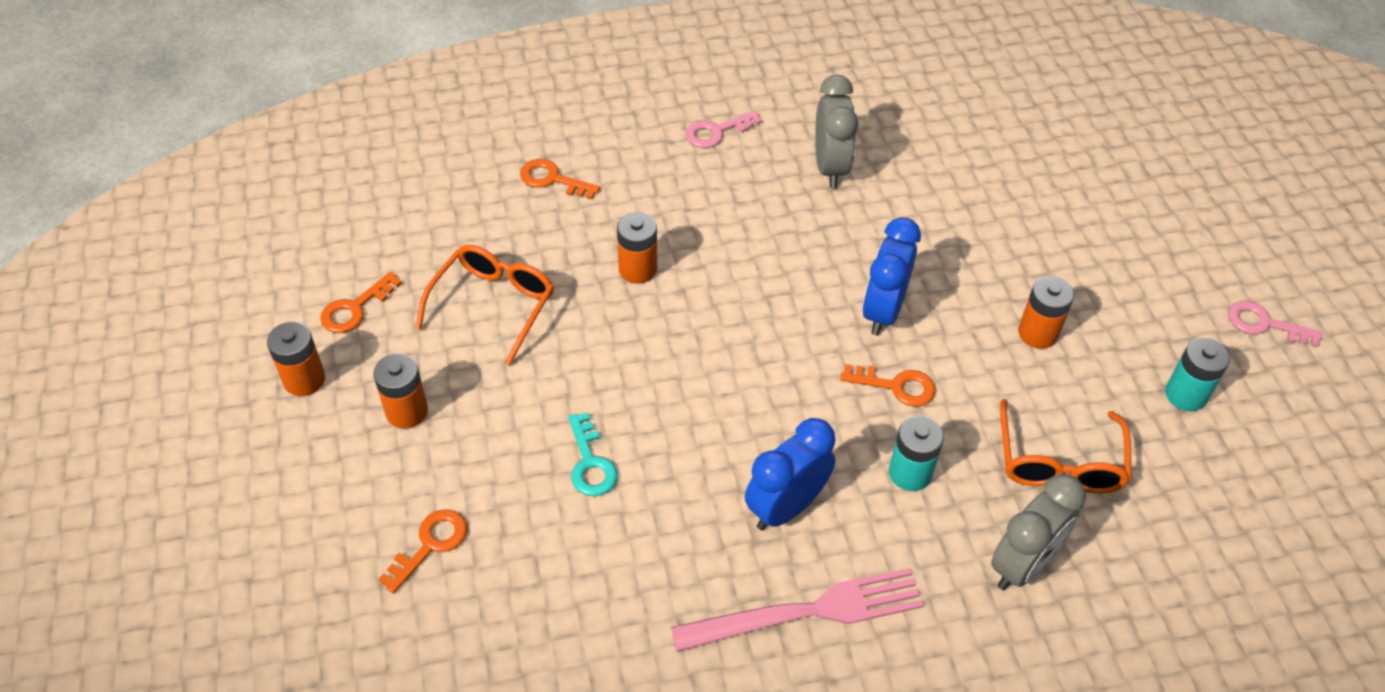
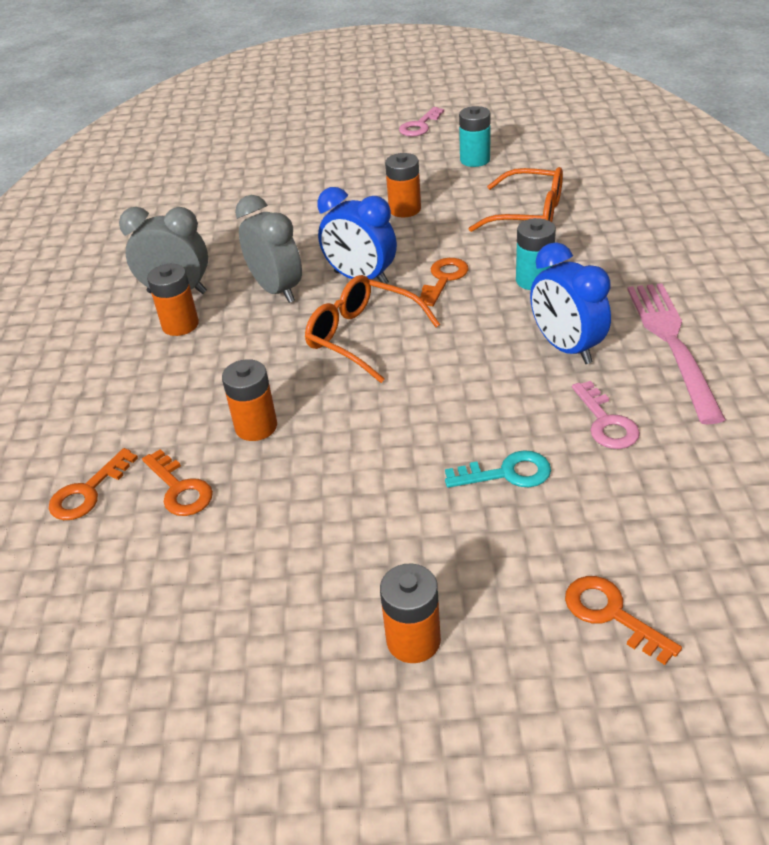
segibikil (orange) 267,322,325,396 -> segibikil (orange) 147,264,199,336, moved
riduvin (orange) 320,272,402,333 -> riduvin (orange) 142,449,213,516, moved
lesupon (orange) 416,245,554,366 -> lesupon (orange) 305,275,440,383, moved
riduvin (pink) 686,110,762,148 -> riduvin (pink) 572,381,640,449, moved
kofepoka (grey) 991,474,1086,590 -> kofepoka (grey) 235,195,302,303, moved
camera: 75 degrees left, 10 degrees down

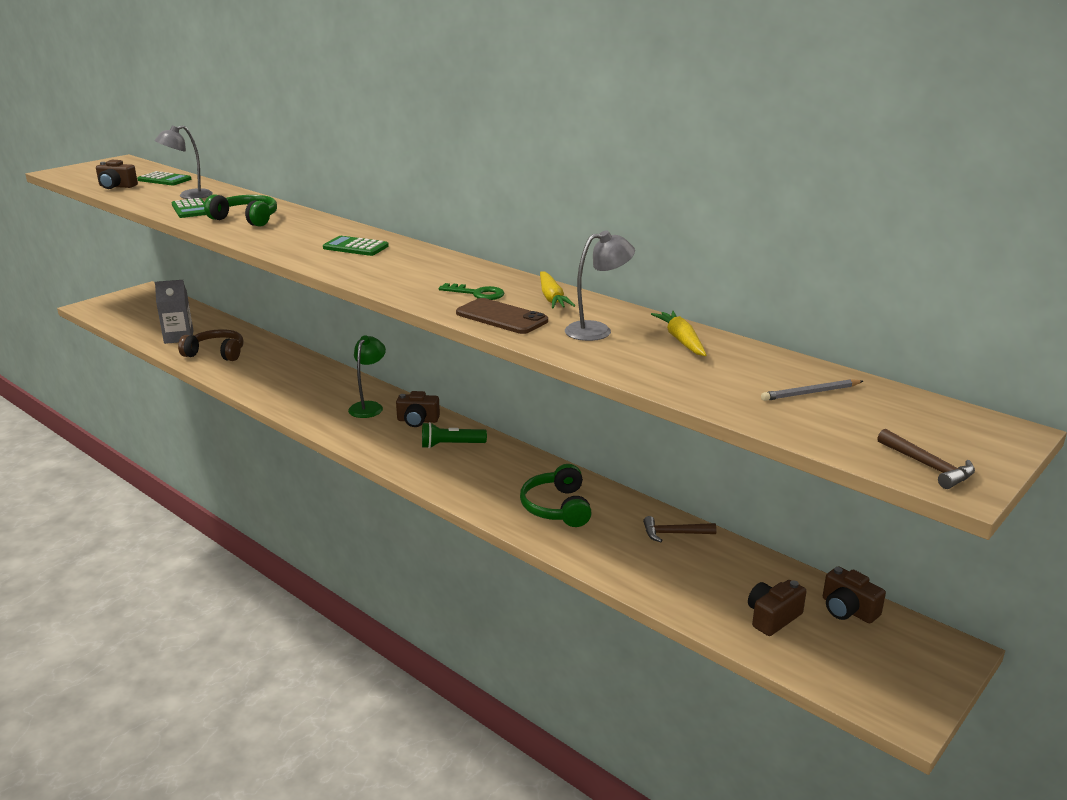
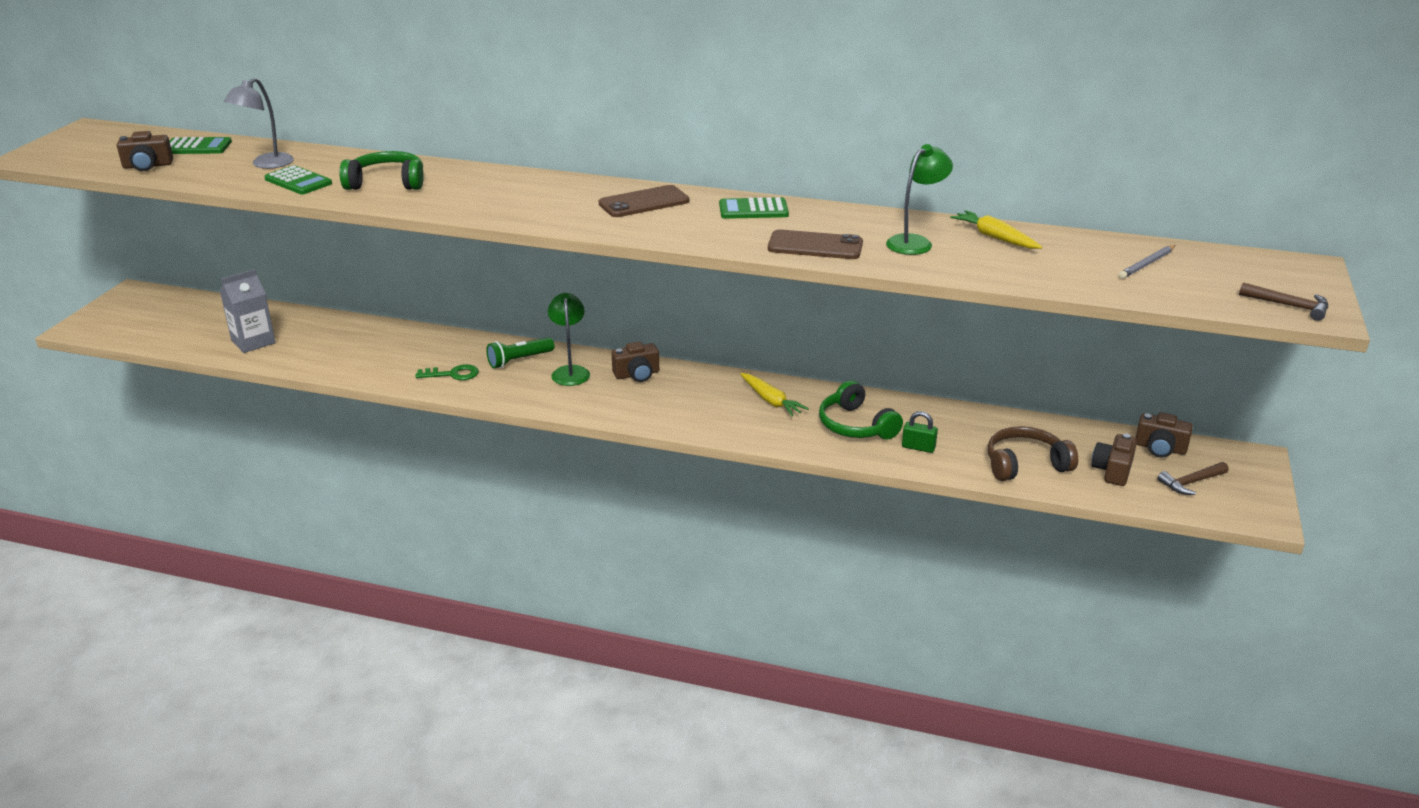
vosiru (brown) 178,329,244,361 -> vosiru (brown) 988,426,1078,481, moved
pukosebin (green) 323,236,389,256 -> pukosebin (green) 719,197,789,219, moved
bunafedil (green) 422,422,487,448 -> bunafedil (green) 486,337,554,368, moved
riduvin (green) 439,283,504,300 -> riduvin (green) 415,364,479,380, moved
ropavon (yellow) 540,271,576,308 -> ropavon (yellow) 740,373,809,417, moved
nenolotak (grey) 565,230,635,341 -> nenolotak (green) 886,144,953,255
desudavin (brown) 643,516,717,542 -> desudavin (brown) 1158,462,1229,495, moved
none -> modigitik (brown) 599,185,689,217
none -> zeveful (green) 902,411,938,453
camera: 25 degrees left, 5 degrees up

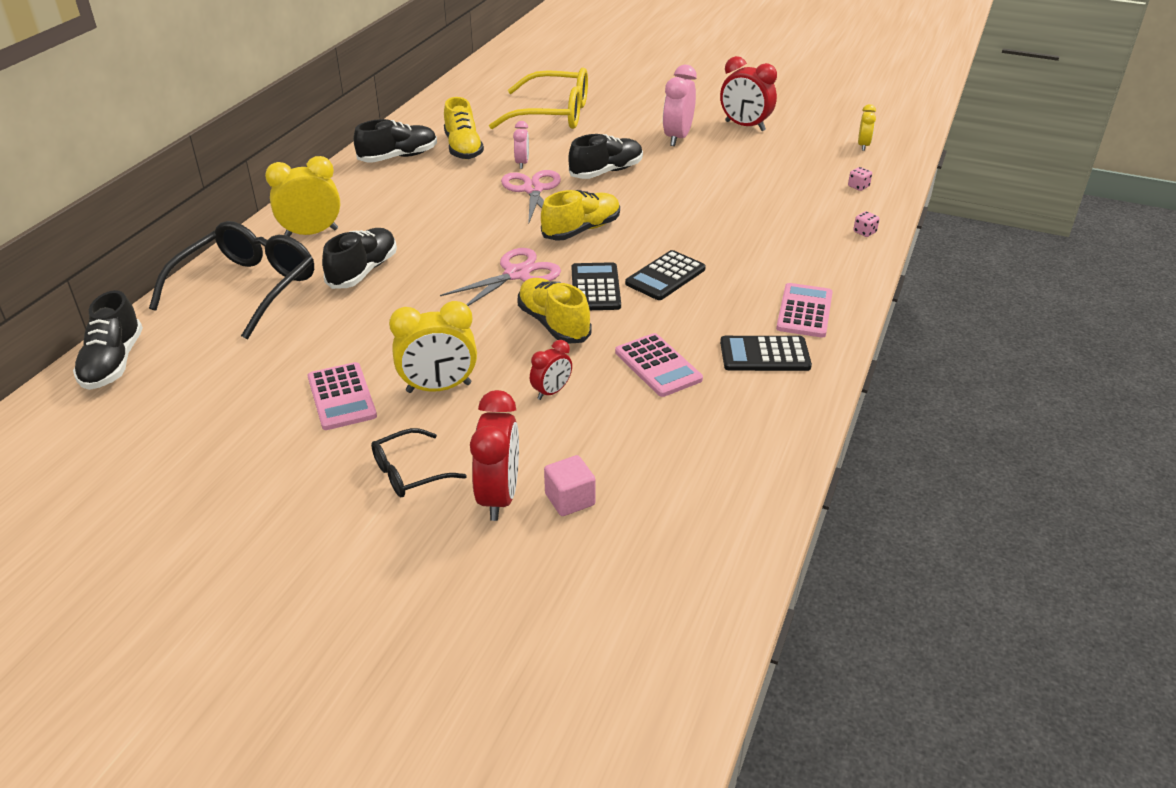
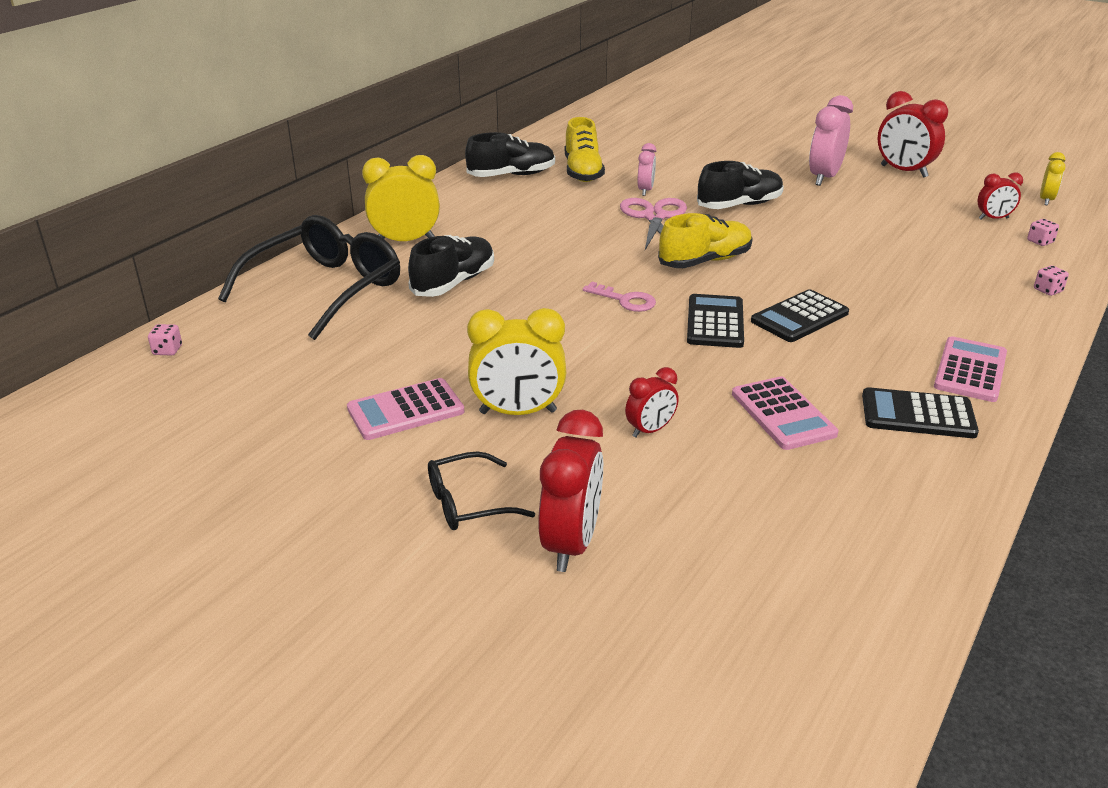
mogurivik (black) 73,290,143,390 -> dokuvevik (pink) 148,324,182,356
pukosebin (pink) 308,362,377,430 -> pukosebin (pink) 347,378,465,440, 75 degrees clockwise
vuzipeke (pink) 440,248,561,306 -> riduvin (pink) 583,282,656,312
lesupon (yellow) 489,68,588,129 -> none
mogurivik (yellow) 517,278,592,344 -> none
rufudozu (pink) 544,455,596,516 -> none
none -> kofepoka (red) 978,173,1023,220
camera: 10 degrees right, 5 degrees down

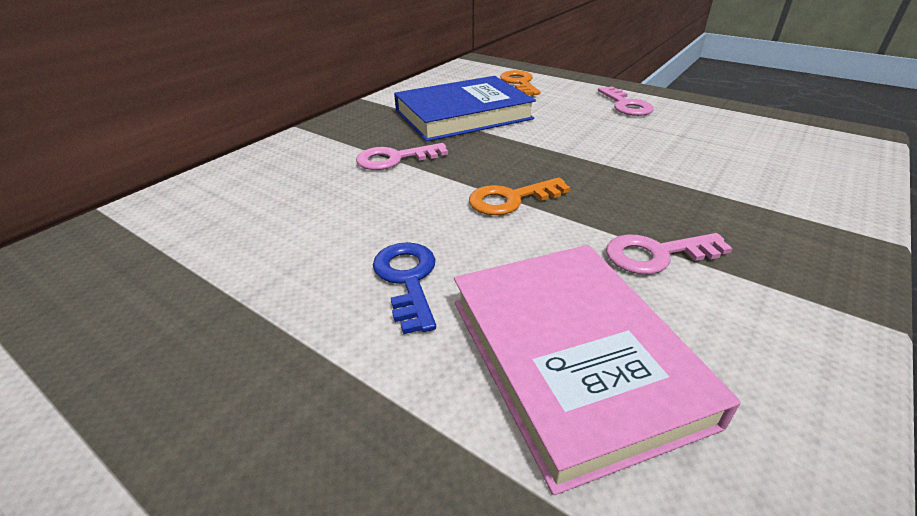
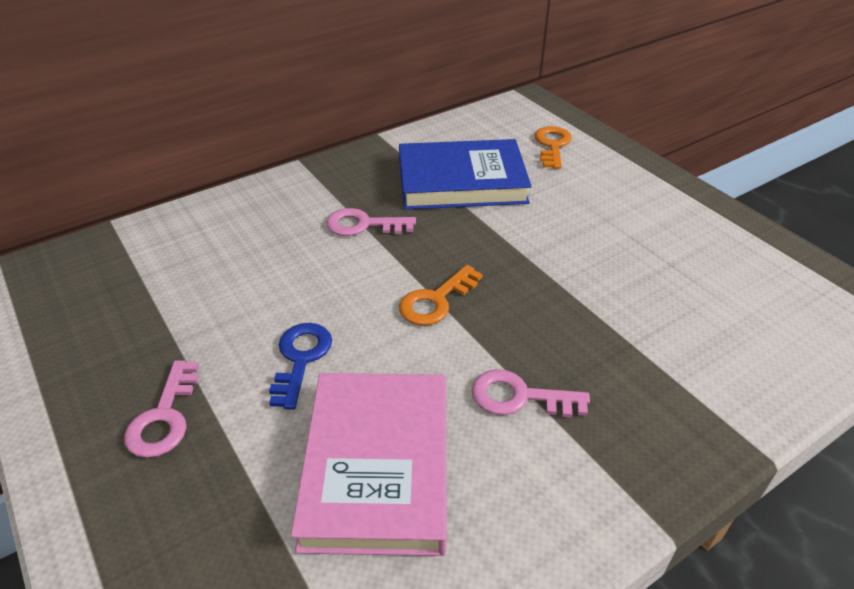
riduvin (orange) 469,177,571,215 -> riduvin (orange) 399,265,483,326, 45 degrees counterclockwise
riduvin (pink) 598,86,654,116 -> riduvin (pink) 124,360,199,458, moved
camera: 20 degrees right, 5 degrees up

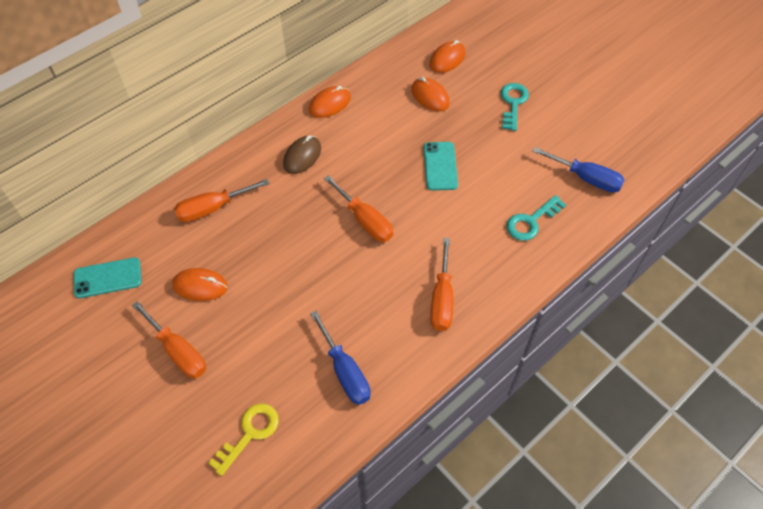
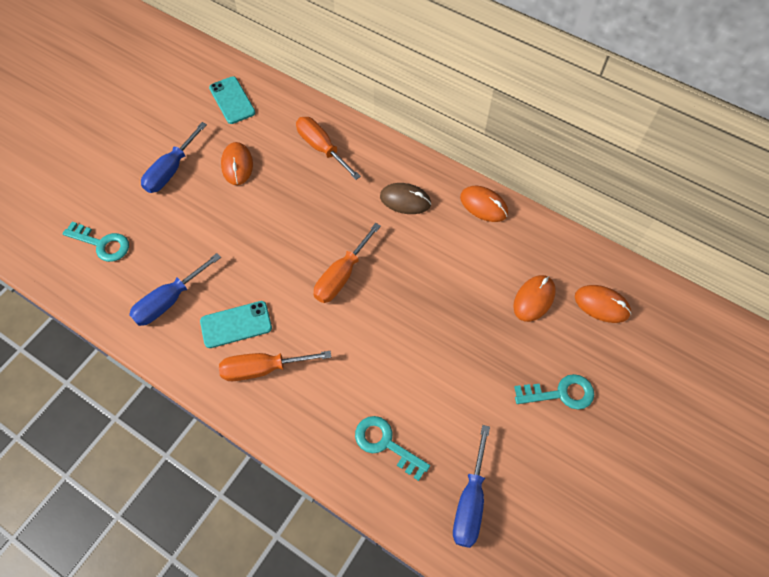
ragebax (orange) 132,301,206,378 -> ragebax (blue) 141,122,207,193
riduvin (yellow) 208,404,279,476 -> riduvin (turquoise) 62,222,129,262
modigitik (turquoise) 424,142,458,190 -> modigitik (turquoise) 200,301,272,348, moved
camera: 75 degrees right, 5 degrees up

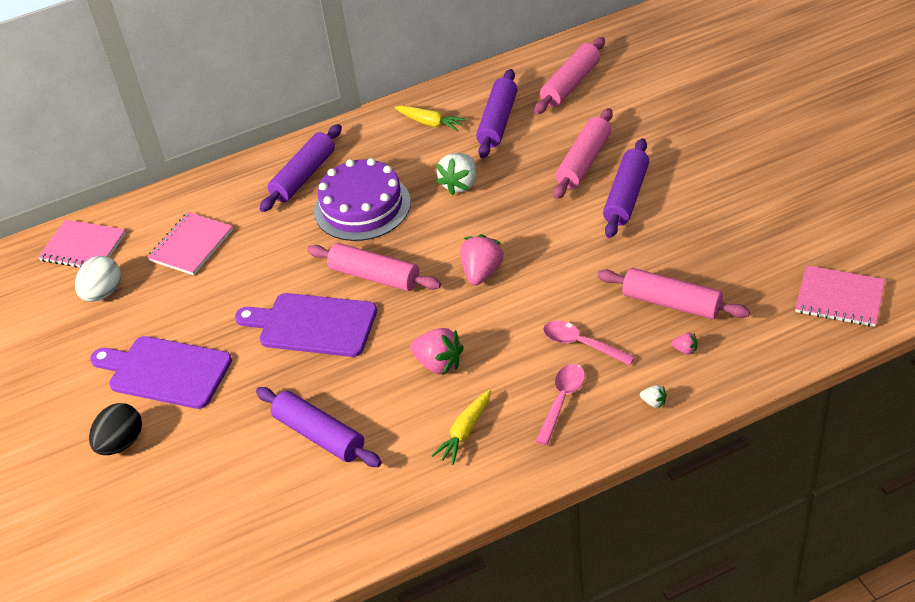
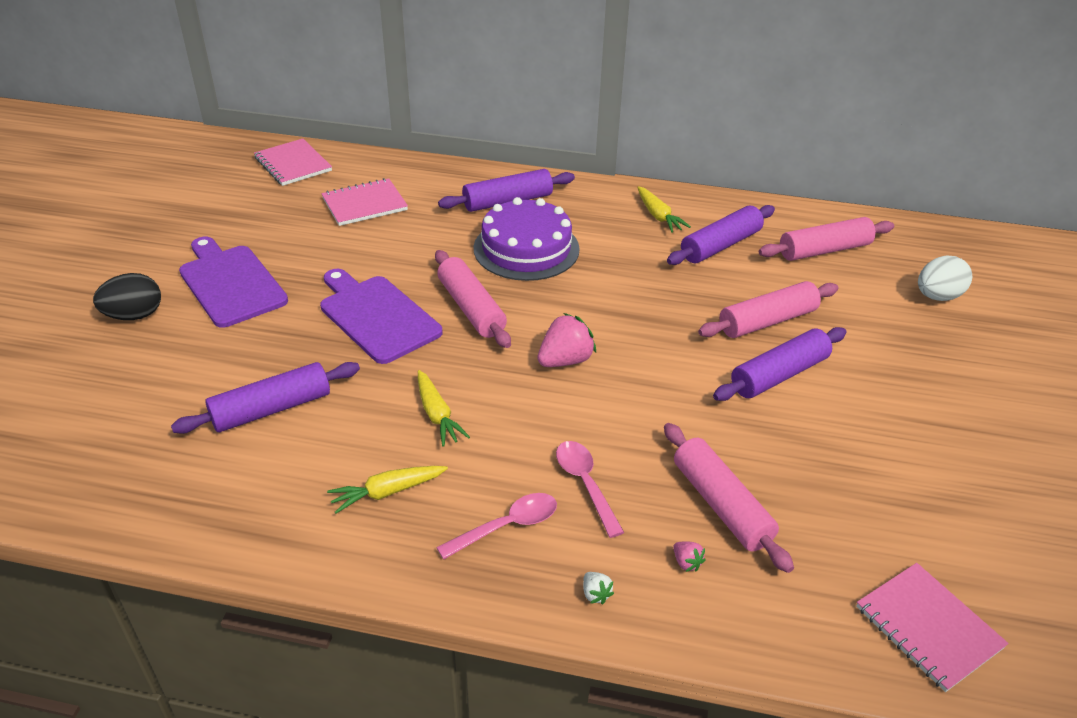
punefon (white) 75,256,121,302 -> punefon (white) 918,256,972,301, moved
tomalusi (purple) 256,387,382,467 -> tomalusi (purple) 171,362,360,434, 75 degrees clockwise
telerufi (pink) 410,328,464,375 -> ropavon (yellow) 418,370,470,447
telerufi (white) 436,153,476,195 -> none
camera: 30 degrees right, 5 degrees down

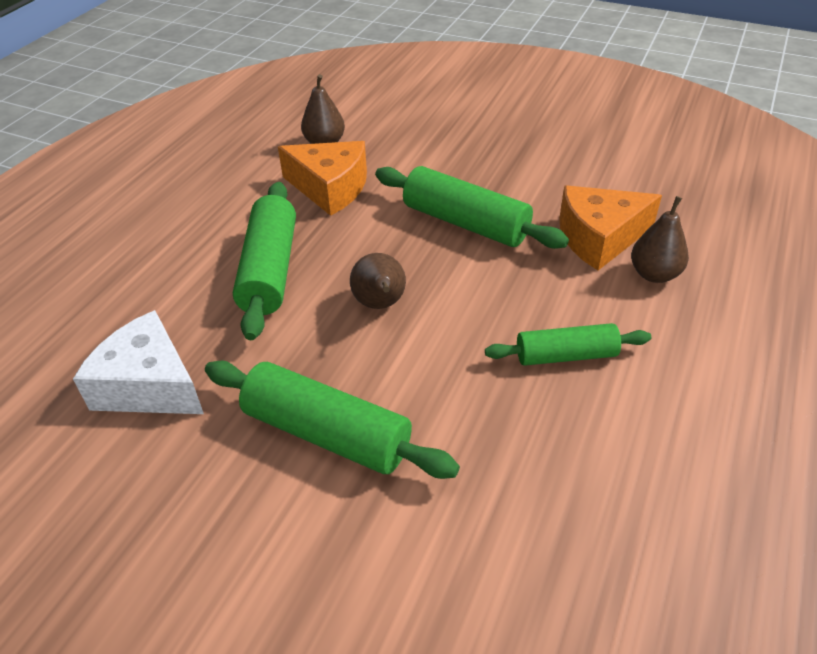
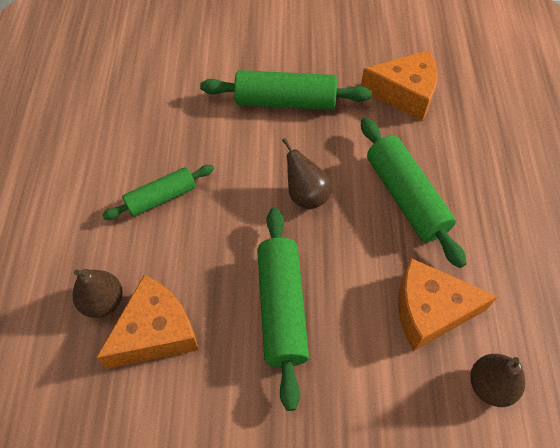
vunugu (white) 73,310,204,414 -> vunugu (orange) 361,50,437,121
tomalusi (green) 375,166,569,249 -> tomalusi (green) 257,208,309,411, 75 degrees clockwise
camera: 155 degrees right, 15 degrees up

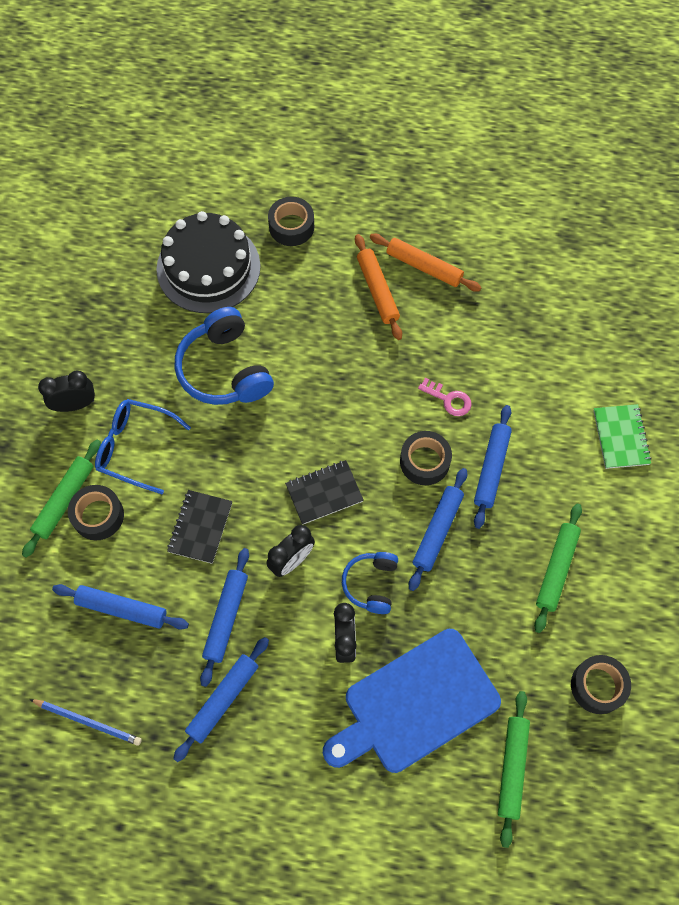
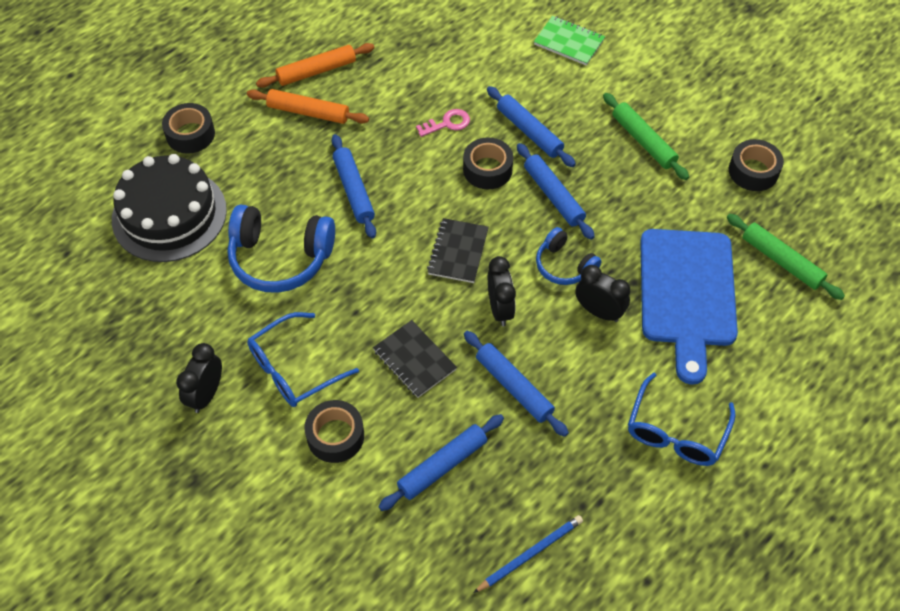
tomalusi (green) 22,440,101,558 -> none
tomalusi (blue) 173,637,269,762 -> tomalusi (blue) 331,134,376,239, moved
none -> lesupon (blue) 628,373,736,466
camera: 55 degrees left, 10 degrees down

